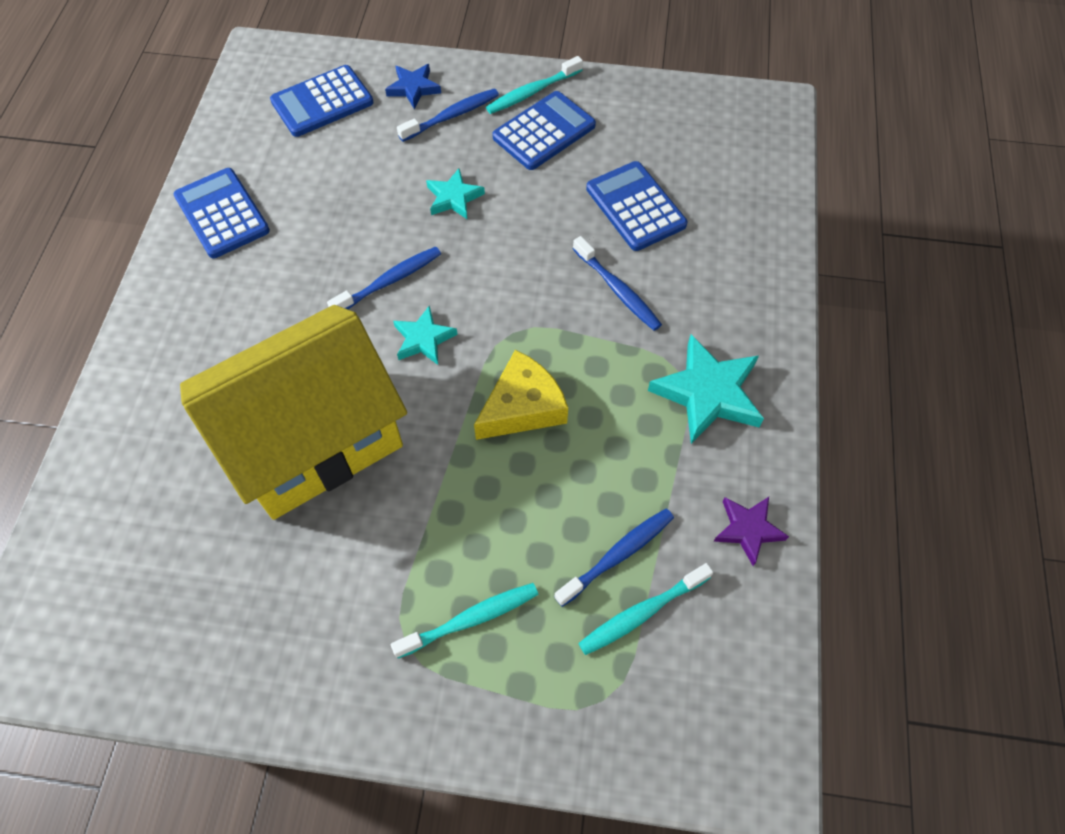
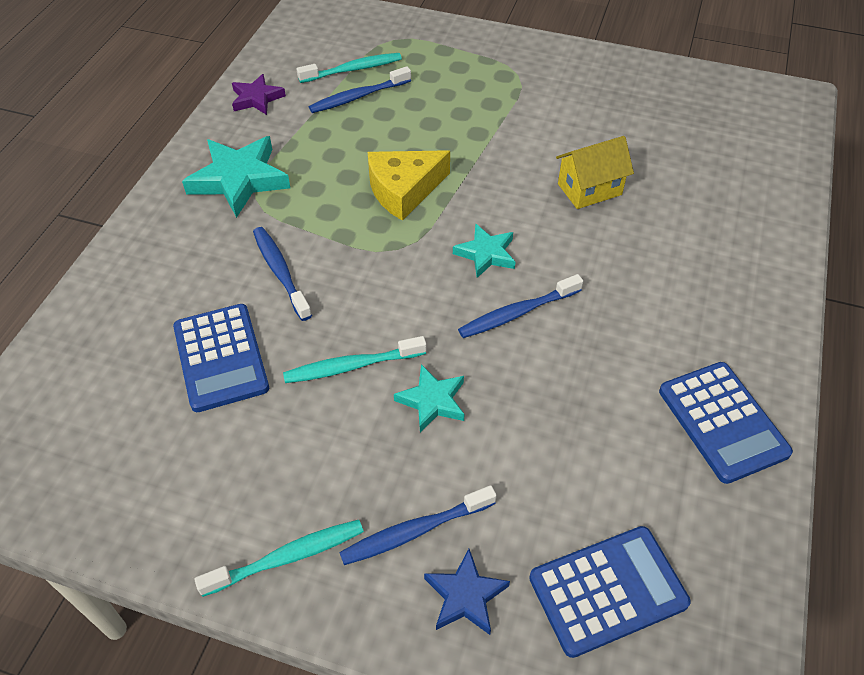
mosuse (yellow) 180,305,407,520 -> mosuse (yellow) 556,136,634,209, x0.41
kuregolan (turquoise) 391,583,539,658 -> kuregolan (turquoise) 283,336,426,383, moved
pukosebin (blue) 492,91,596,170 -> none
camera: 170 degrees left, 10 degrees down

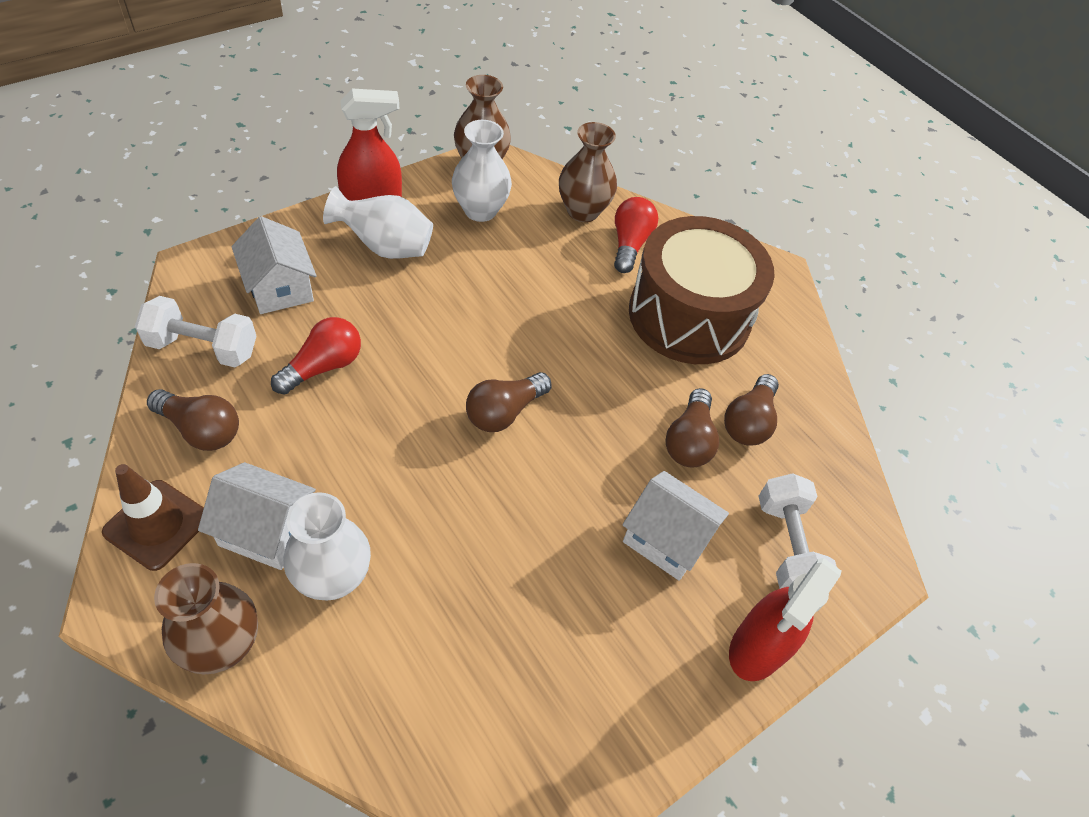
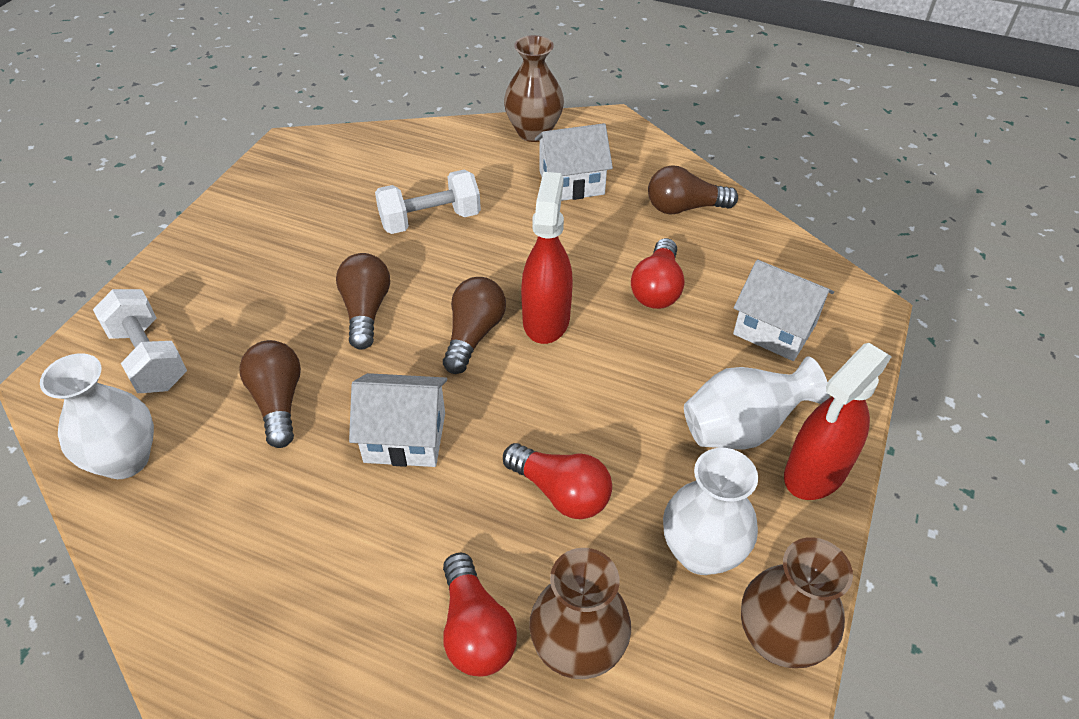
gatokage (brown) 102,464,204,571 -> none
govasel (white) 135,296,257,367 -> govasel (white) 375,170,481,234, moved
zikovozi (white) 283,492,371,601 -> zikovozi (white) 40,353,154,479, moved
mosuse (white) 622,471,729,581 -> mosuse (white) 349,373,447,467, moved
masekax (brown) 629,216,775,364 -> none
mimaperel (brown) 724,374,779,446 -> mimaperel (brown) 336,253,390,350, moved
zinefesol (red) 729,558,842,681 -> zinefesol (red) 521,172,573,344, moved
none -> mimaperel (red) 503,443,612,519
camera: 155 degrees right, 5 degrees down

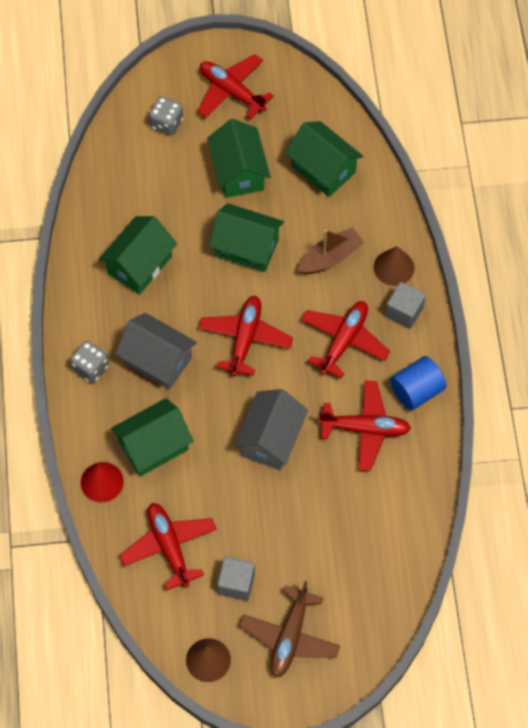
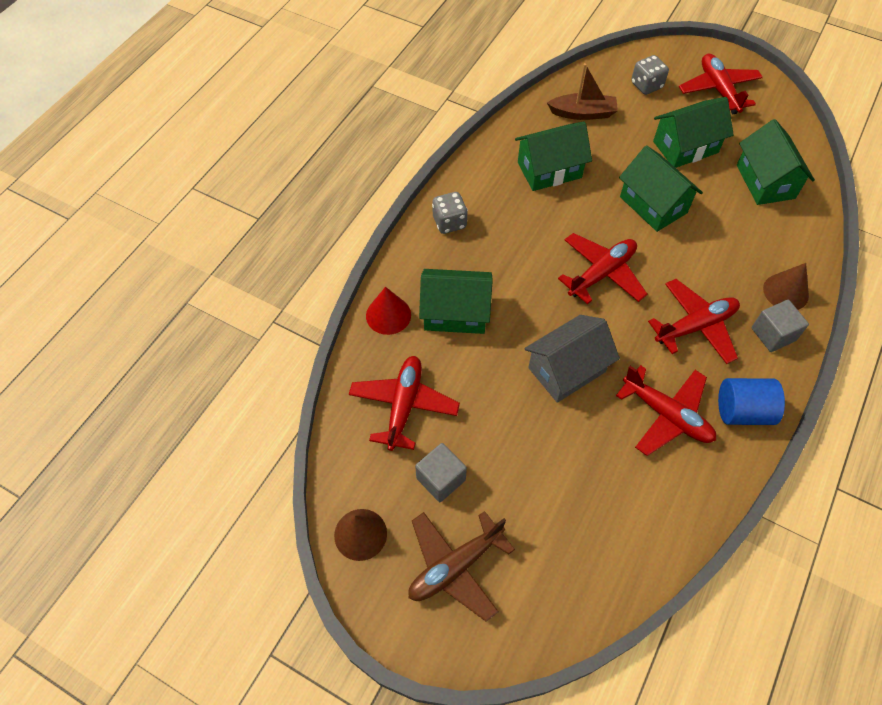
mosuse (grey) 115,313,197,390 -> none
mosuse (green) 207,119,271,198 -> mosuse (green) 653,97,734,168, 45 degrees clockwise
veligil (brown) 298,227,364,274 -> veligil (brown) 547,63,618,120, moved
camera: 35 degrees right, 5 degrees down

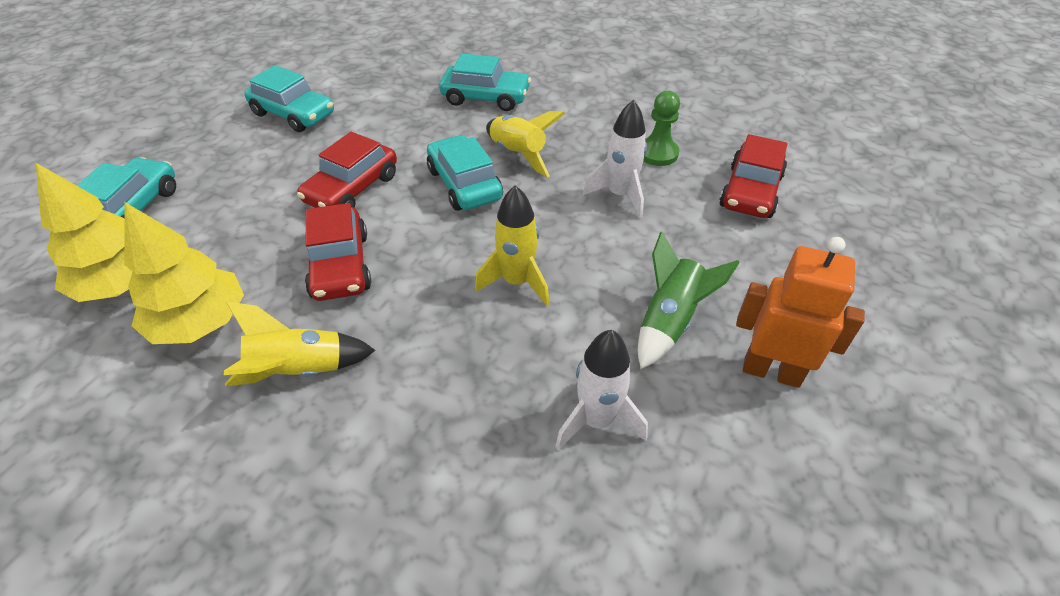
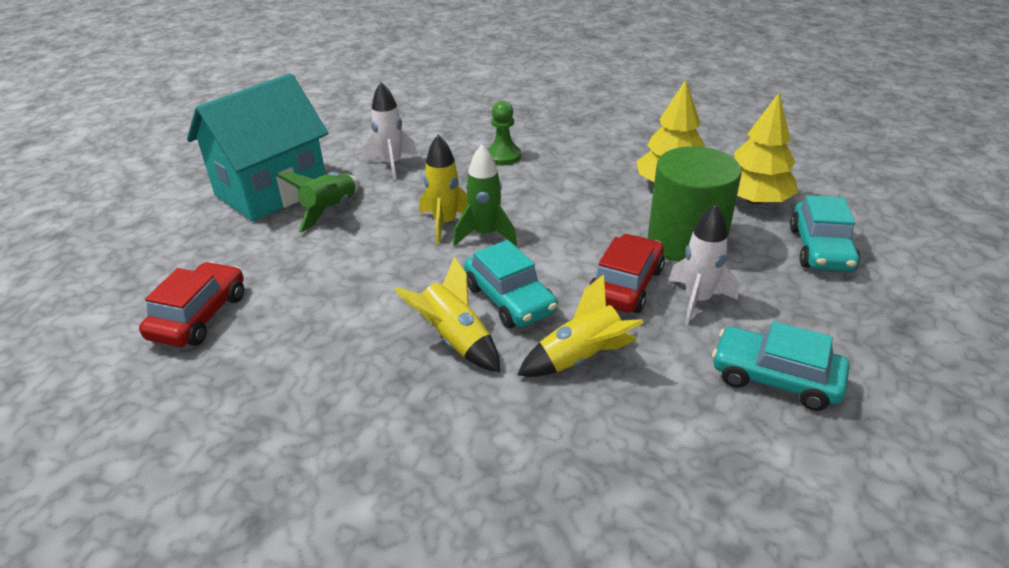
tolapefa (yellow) 224,302,376,386 -> tolapefa (yellow) 517,274,644,377, moved
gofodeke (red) 305,203,371,301 -> none
gofodeke (turquoise) 439,53,531,111 -> none
tolapefa (white) 583,100,647,218 -> tolapefa (white) 669,204,739,325, moved
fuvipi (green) 643,91,680,166 -> fuvipi (green) 487,101,521,165, moved
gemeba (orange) 736,237,865,388 -> mosuse (turquoise) 187,73,328,222
none -> tolapefa (green) 453,145,517,246
none -> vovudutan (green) 648,146,742,262
camera: 175 degrees right, 10 degrees down

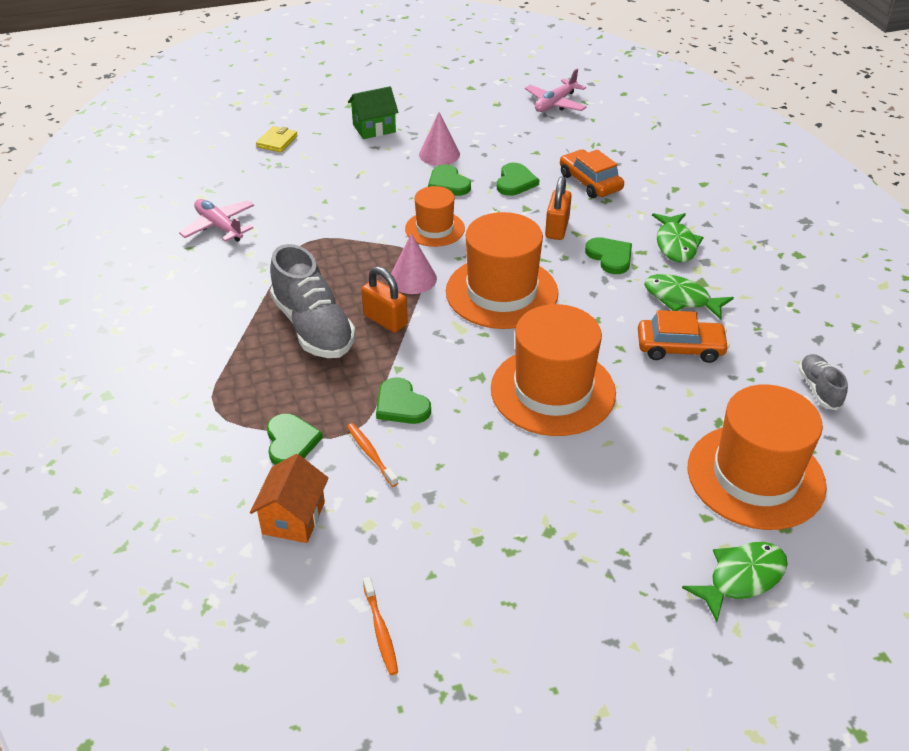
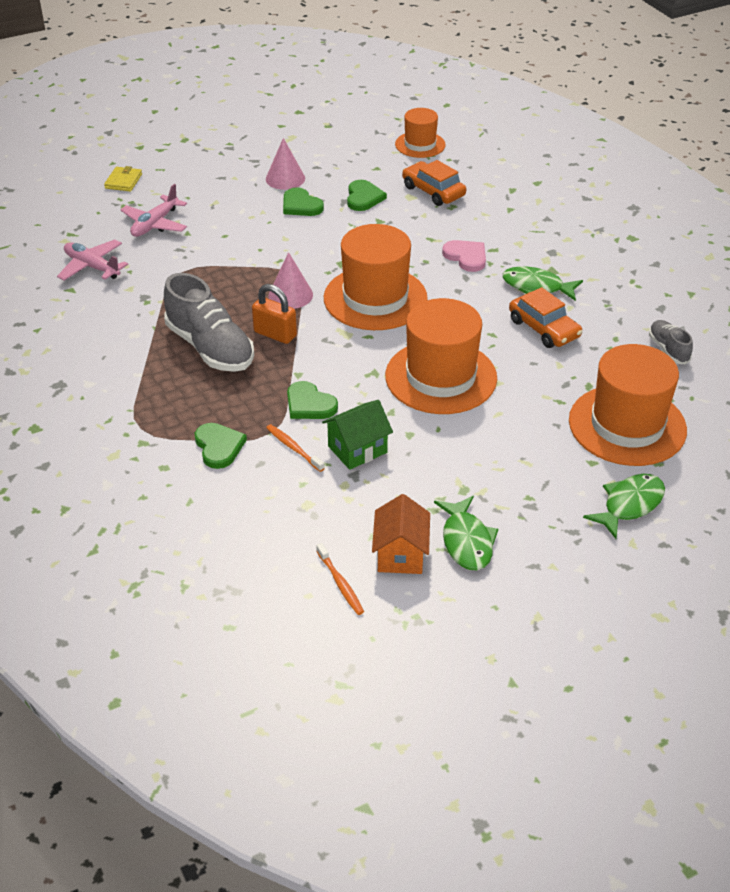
mosuse (orange) 250,454,329,543 -> mosuse (orange) 372,494,430,574, moved
mosuse (green) 348,86,398,139 -> mosuse (green) 322,400,393,470, moved
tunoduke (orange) 405,186,465,247 -> tunoduke (orange) 395,108,446,158, moved
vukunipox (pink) 525,69,587,112 -> vukunipox (pink) 120,184,187,237, moved
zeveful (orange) 545,176,572,240 -> none
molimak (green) 585,237,632,274 -> molimak (pink) 442,240,486,272
gofodeke (orange) 638,310,730,363 -> gofodeke (orange) 509,287,582,348, 60 degrees clockwise
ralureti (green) 652,213,704,263 -> ralureti (green) 434,496,498,570, moved
camera: 10 degrees left, 0 degrees up

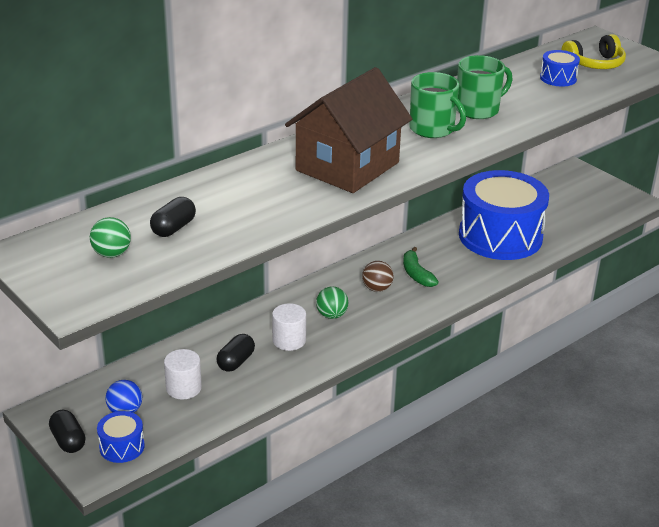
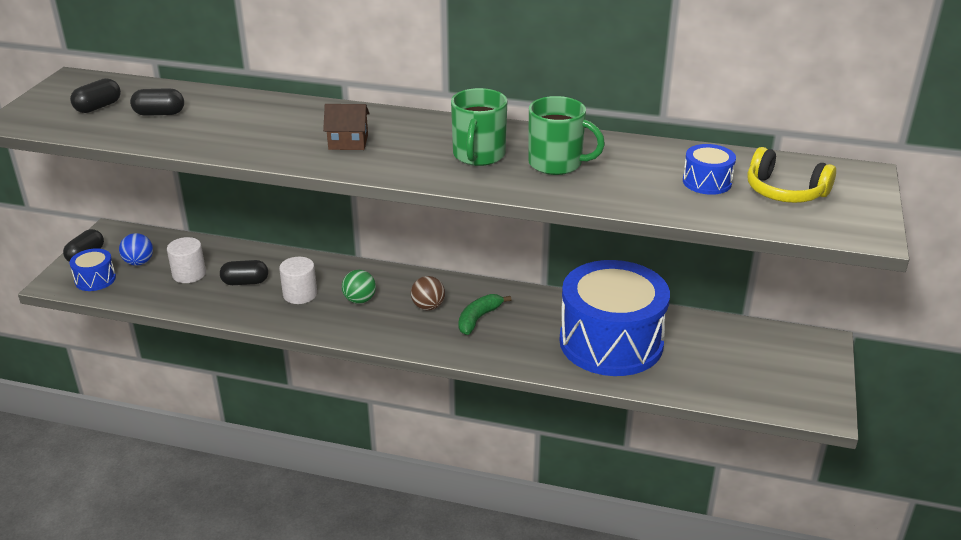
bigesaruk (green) 90,217,131,258 -> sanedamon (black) 70,78,121,113
mosuse (brown) 285,67,412,193 -> mosuse (brown) 323,104,370,150, x0.42
camera: 55 degrees right, 0 degrees up

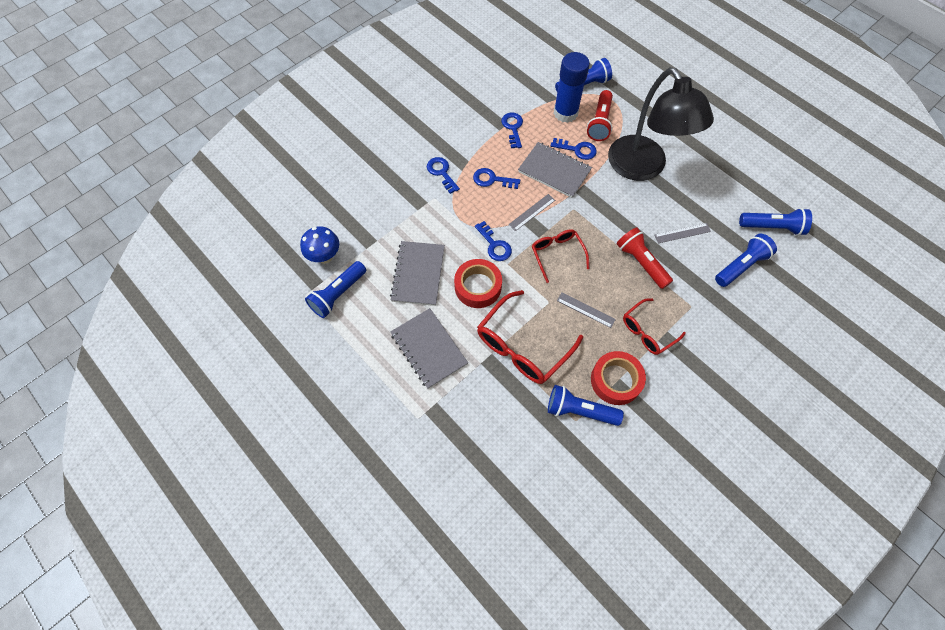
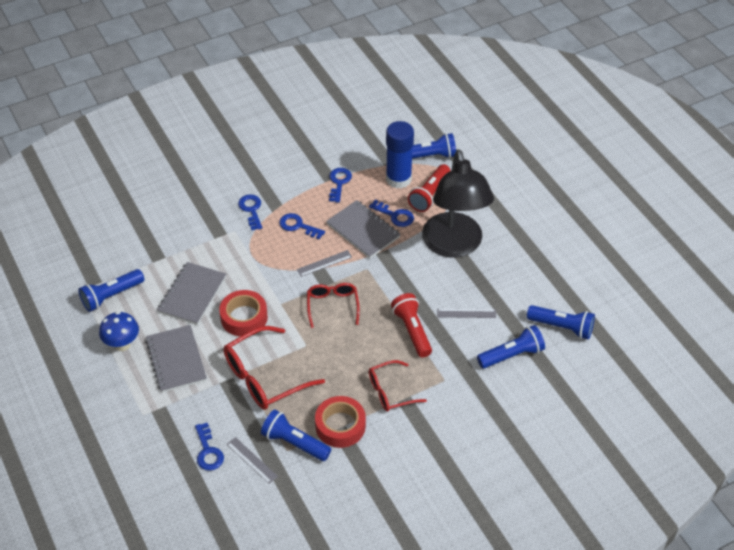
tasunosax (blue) 300,226,339,264 -> tasunosax (blue) 99,312,139,351, moved
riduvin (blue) 475,221,512,261 -> riduvin (blue) 195,423,224,471, moved
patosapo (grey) 557,292,616,328 -> patosapo (grey) 227,437,278,484, moved
camera: 15 degrees right, 15 degrees down

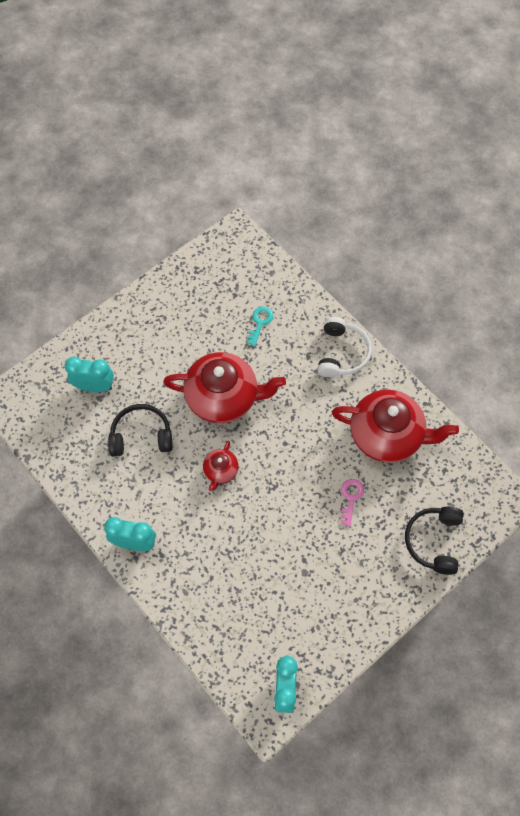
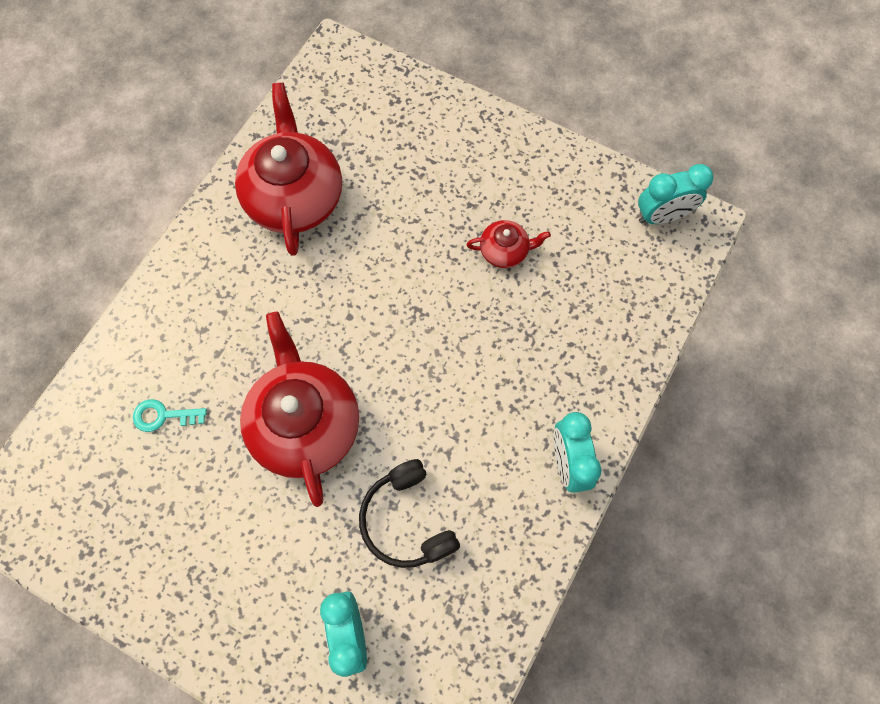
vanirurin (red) 203,441,239,491 -> vanirurin (red) 467,220,551,268, moved
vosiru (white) 317,317,372,377 -> none
riduvin (pink) 341,479,364,526 -> none
vosiru (black) 405,507,464,575 -> none
camera: 110 degrees left, 5 degrees up

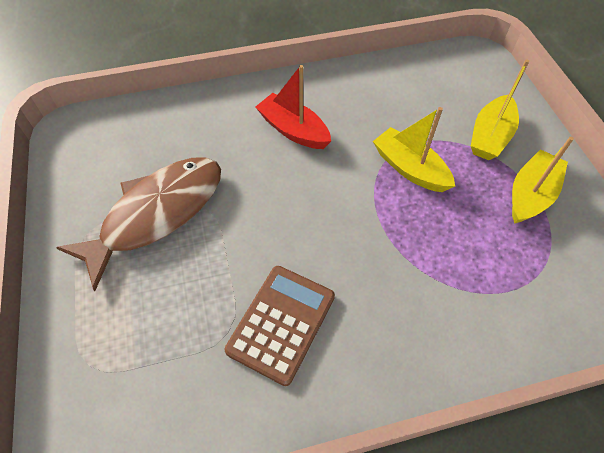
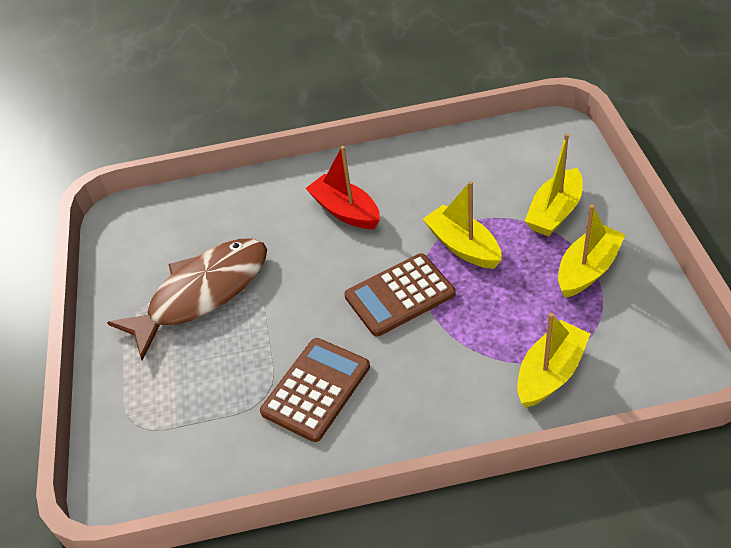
none -> pukosebin (brown) 344,253,456,337
none -> veligil (yellow) 517,313,590,408
camera: 10 degrees right, 10 degrees down

